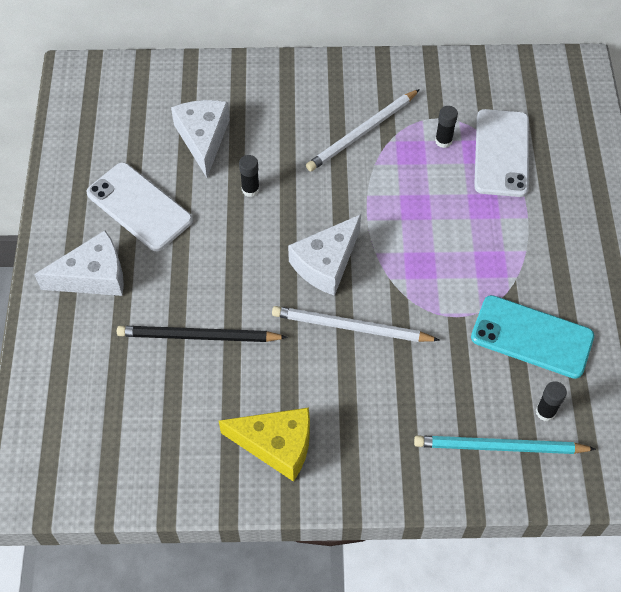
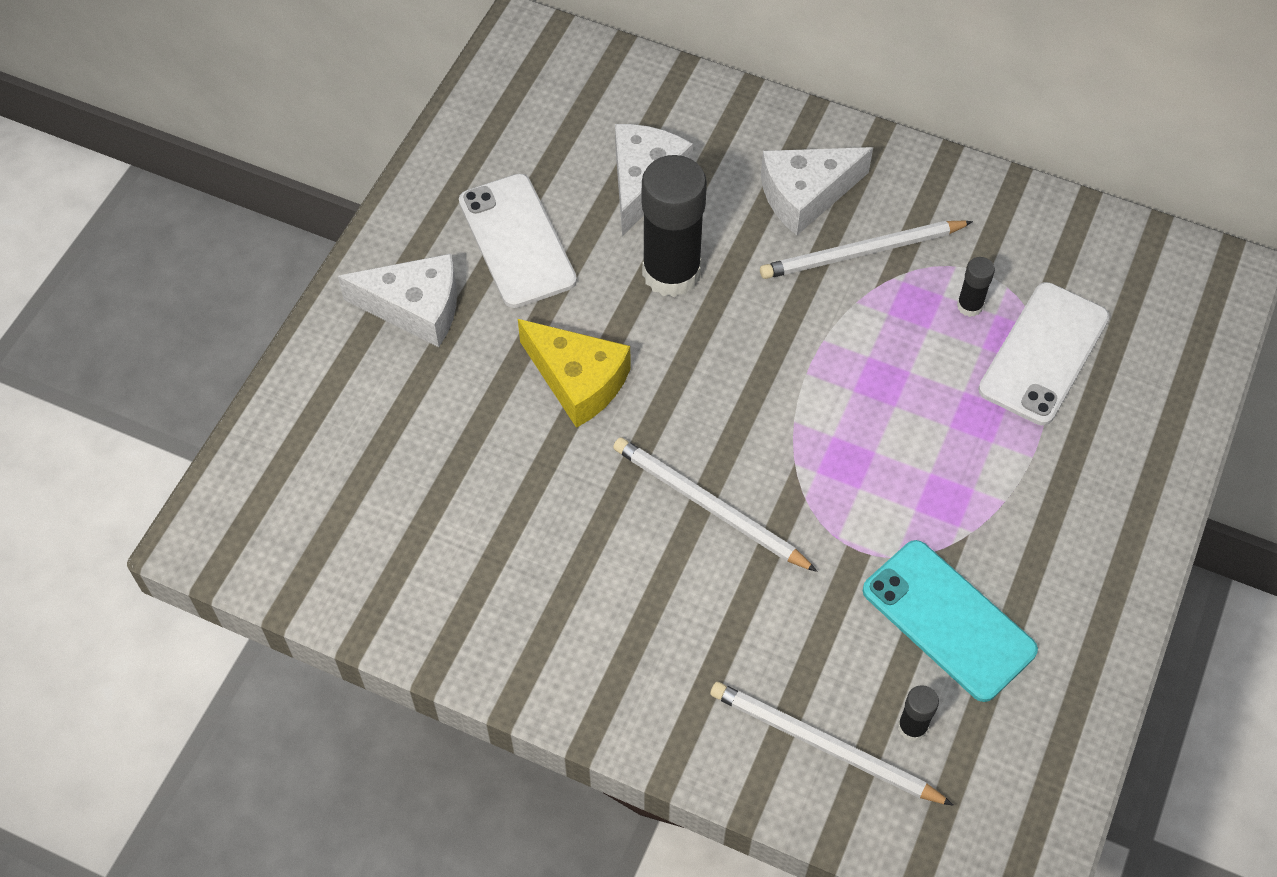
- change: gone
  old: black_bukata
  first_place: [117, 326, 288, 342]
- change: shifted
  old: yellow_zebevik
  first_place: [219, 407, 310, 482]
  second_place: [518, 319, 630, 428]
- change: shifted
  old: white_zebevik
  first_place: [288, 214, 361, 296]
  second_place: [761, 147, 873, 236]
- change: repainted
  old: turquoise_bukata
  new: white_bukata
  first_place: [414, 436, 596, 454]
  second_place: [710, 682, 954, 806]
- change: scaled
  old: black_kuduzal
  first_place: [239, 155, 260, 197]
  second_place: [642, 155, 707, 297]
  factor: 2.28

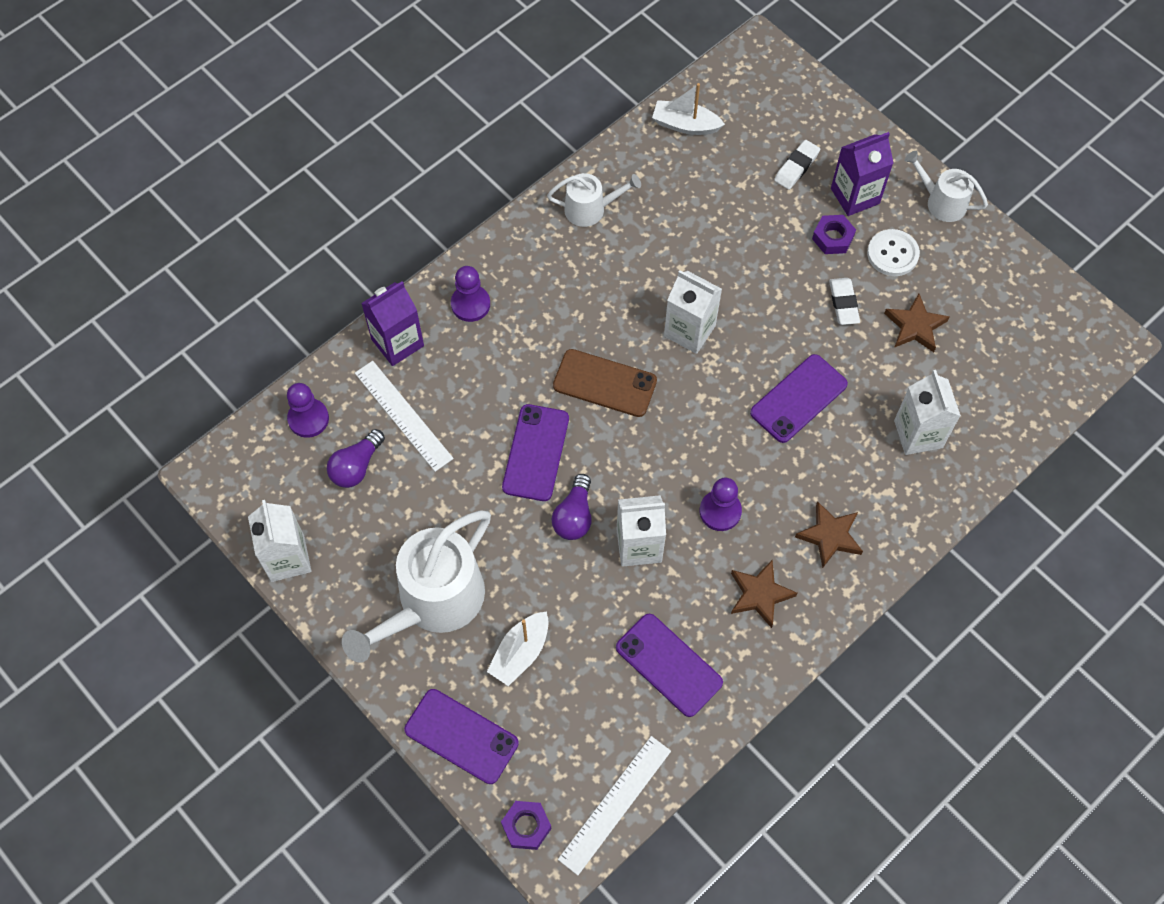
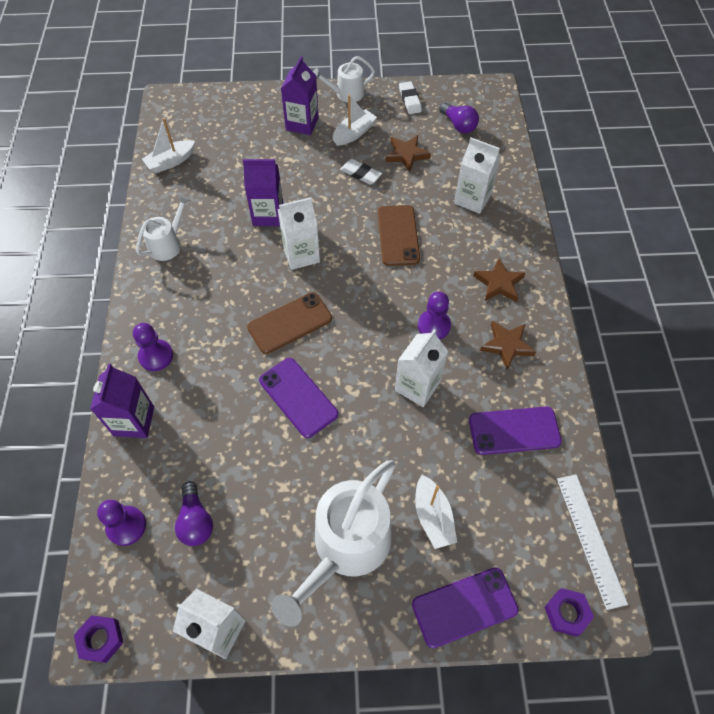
- change: gone
  old: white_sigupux
  first_place: [355, 361, 454, 472]
- change: new
  new: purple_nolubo
  second_place: [243, 159, 283, 226]
- change: shifted
  old: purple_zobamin
  first_place: [552, 474, 592, 540]
  second_place: [439, 102, 479, 133]
- change: shifted
  old: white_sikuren
  first_place: [774, 140, 820, 190]
  second_place: [399, 81, 422, 114]
- change: shifted
  old: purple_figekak
  first_place: [812, 215, 856, 254]
  second_place: [74, 615, 124, 663]
- change: swapped
  old: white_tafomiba
  new: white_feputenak
  first_place: [867, 229, 920, 276]
  second_place: [333, 95, 377, 146]
- change: repainted
  old: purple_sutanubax
  new: brown_sutanubax
  first_place: [750, 354, 848, 443]
  second_place: [378, 205, 420, 266]
- change: rotated
  old: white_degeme
  first_place: [342, 511, 491, 663]
  second_place: [271, 460, 395, 627]
  degrees: 45

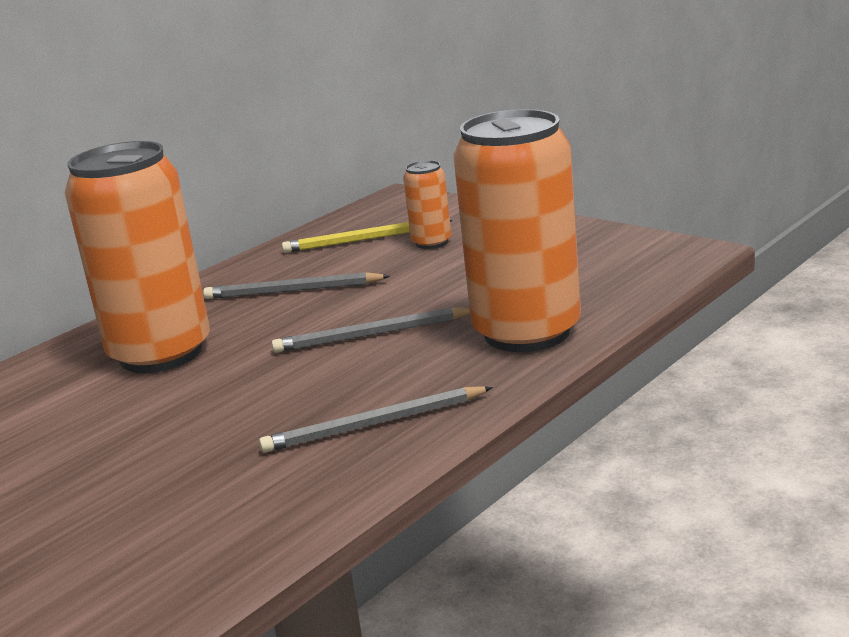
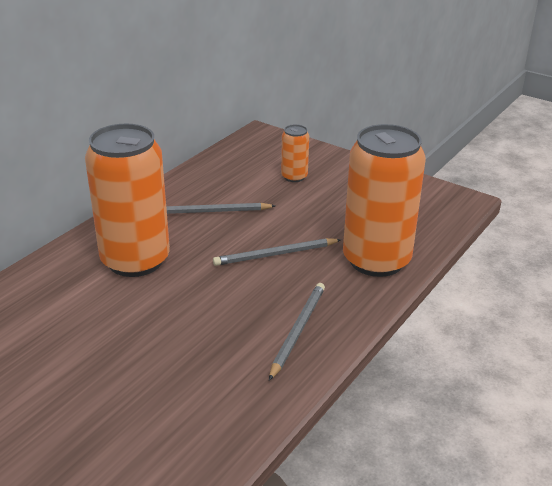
- change: gone
  old: yellow_bukata
  first_place: [282, 220, 452, 253]
- change: rotated
  old: grey_bukata
  first_place: [259, 386, 493, 453]
  second_place: [269, 283, 325, 381]
  degrees: 135

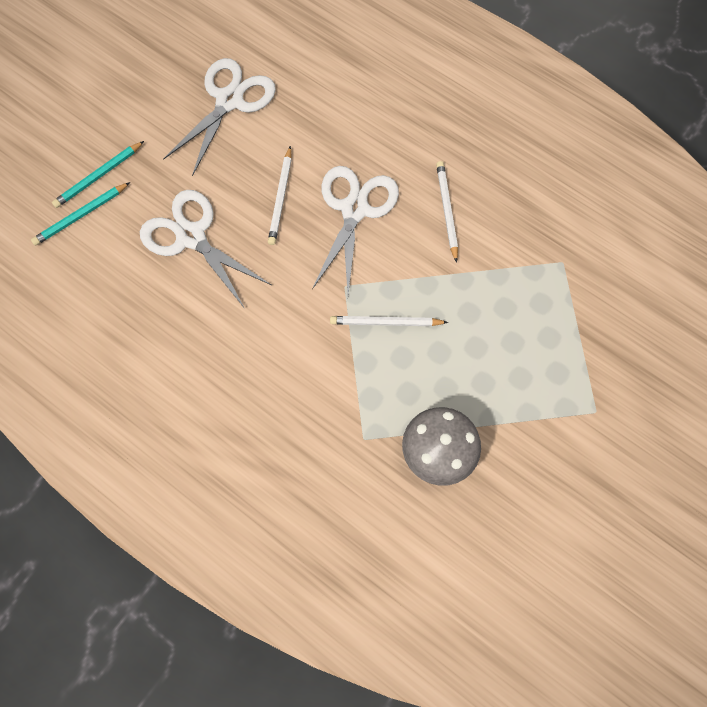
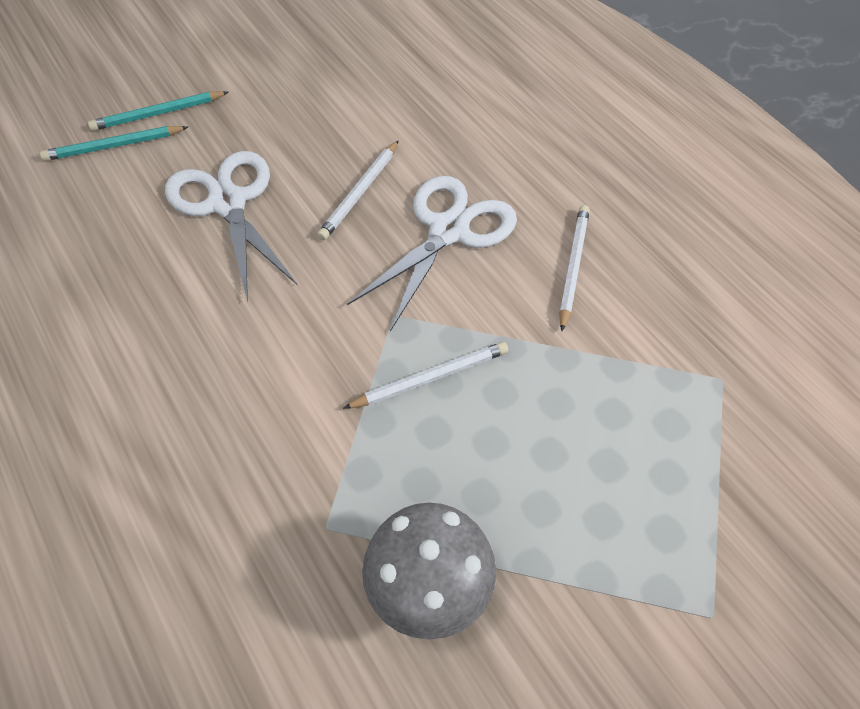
- change: gone
  old: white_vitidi
  first_place: [163, 58, 276, 176]
- change: rotated
  old: white_bukata
  first_place: [330, 316, 448, 326]
  second_place: [343, 342, 508, 409]
  degrees: 135

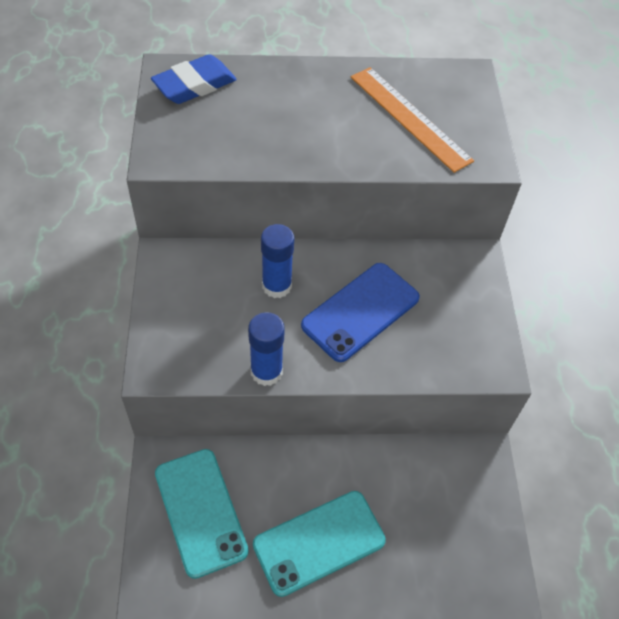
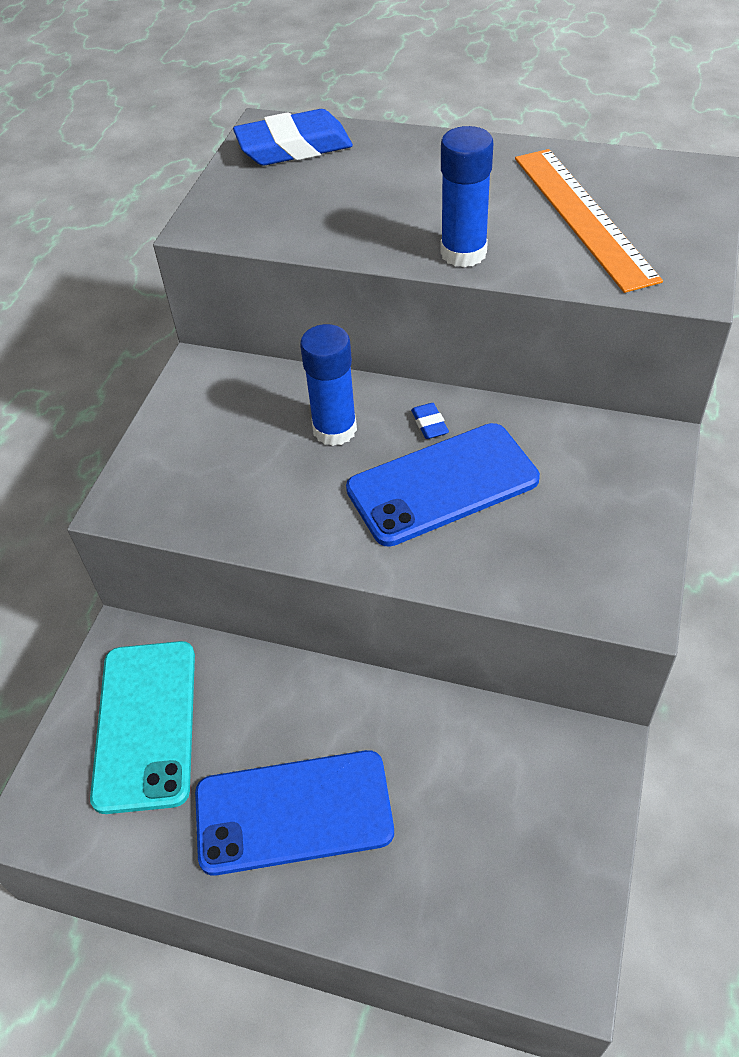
- change: new
  new: blue_sikuren
  second_place: [411, 403, 449, 439]
- change: shifted
  old: blue_kuduzal
  first_place: [248, 312, 285, 386]
  second_place: [440, 126, 493, 267]
- change: repainted
  old: turquoise_sutanubax
  new: blue_sutanubax
  first_place: [253, 491, 386, 597]
  second_place: [195, 750, 394, 876]

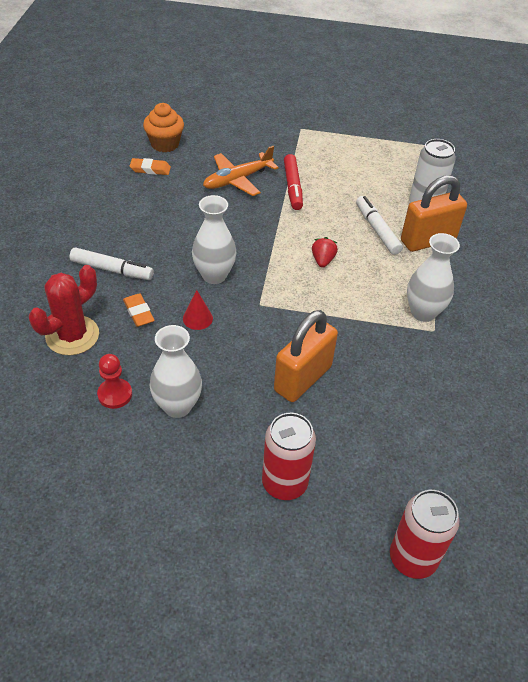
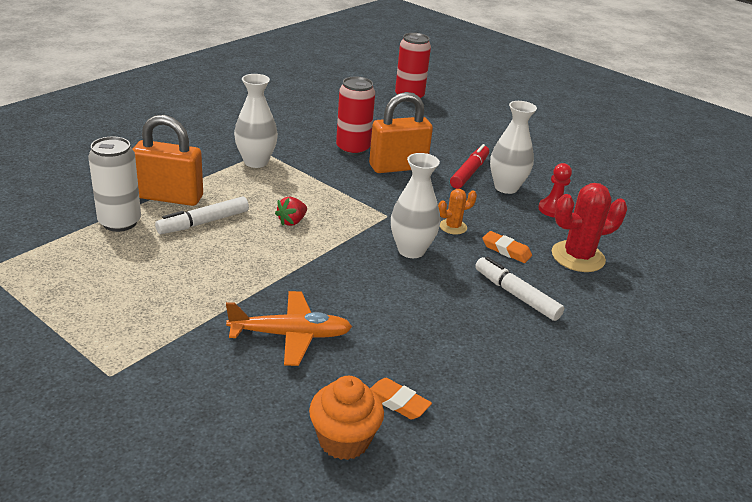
- change: shifted
  old: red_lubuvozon
  first_place: [262, 413, 316, 500]
  second_place: [336, 77, 375, 156]
- change: shifted
  old: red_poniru
  first_place: [284, 154, 303, 210]
  second_place: [450, 144, 489, 189]
- change: swapped
  old: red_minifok
  new: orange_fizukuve
  first_place: [183, 290, 213, 330]
  second_place: [438, 189, 477, 235]
- change: rotated
  old: orange_sikuren
  first_place: [123, 293, 155, 327]
  second_place: [482, 231, 532, 263]
  degrees: -60
- change: rotated
  old: white_poniru
  first_place: [356, 196, 403, 255]
  second_place: [155, 196, 249, 234]
  degrees: 45

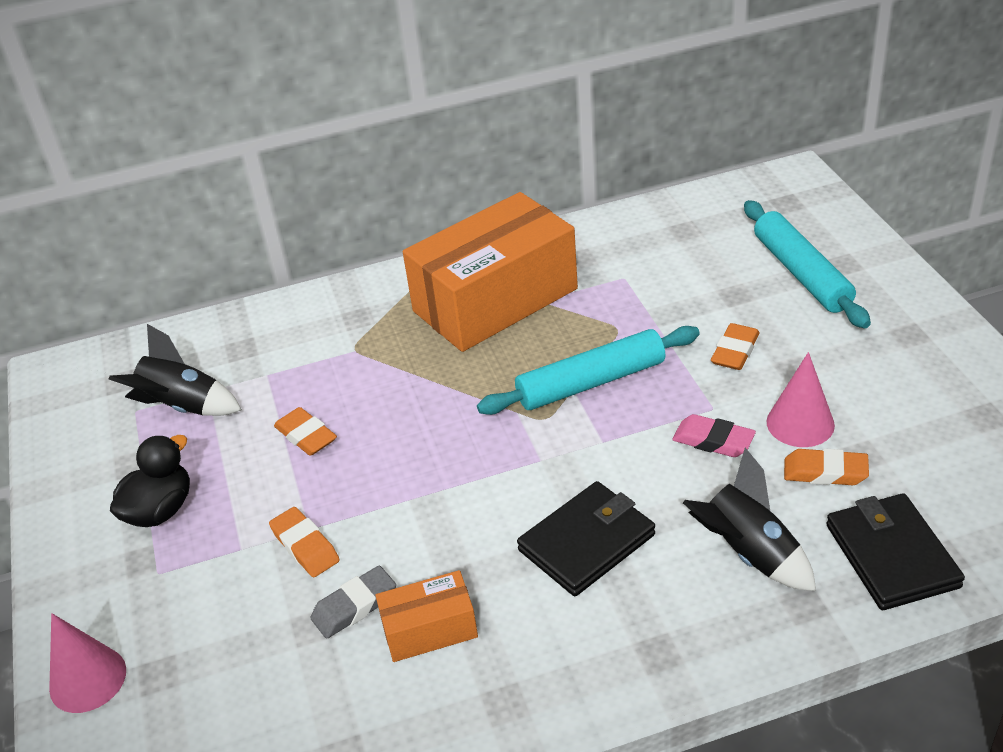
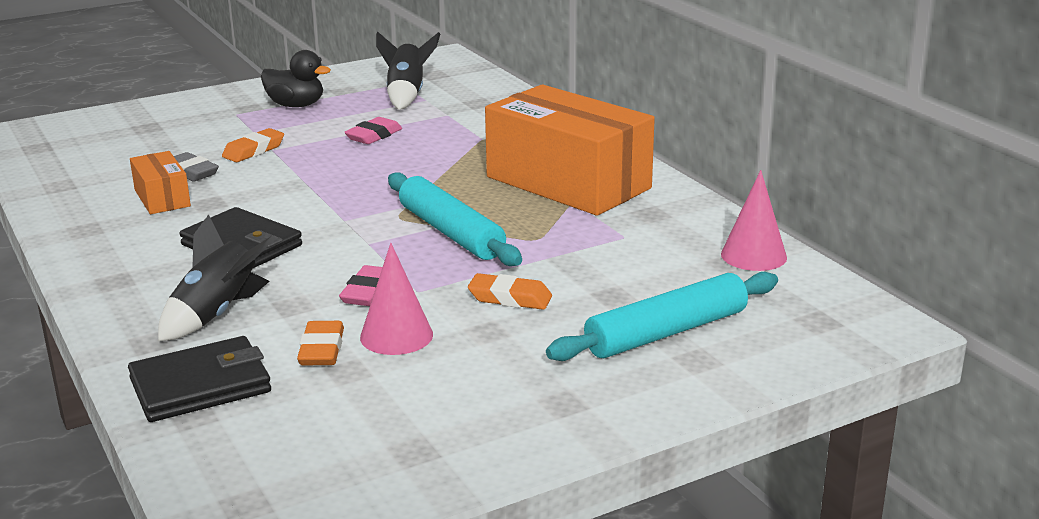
- change: shifted
  old: pink_minifok
  first_place: [49, 613, 126, 713]
  second_place: [721, 170, 787, 271]
- change: repainted
  old: orange_sikuren
  new: pink_sikuren
  first_place: [274, 407, 337, 456]
  second_place: [344, 117, 402, 144]

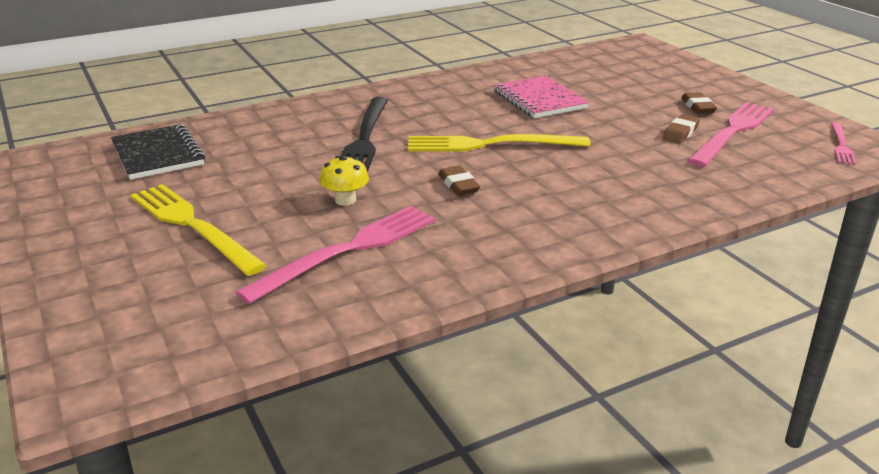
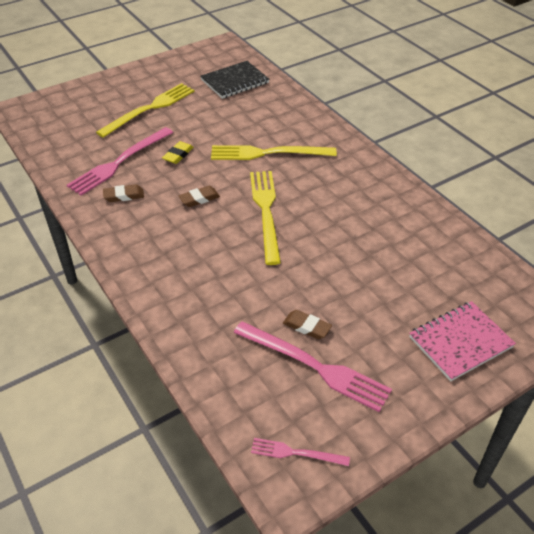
- change: shifted
  old: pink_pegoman
  first_place: [493, 75, 589, 118]
  second_place: [409, 301, 516, 382]
- change: shifted
  old: brown_sikuren
  first_place: [681, 92, 717, 114]
  second_place: [103, 184, 144, 202]
- change: swapped
  old: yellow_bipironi
  new: yellow_sikuren
  first_place: [320, 155, 369, 206]
  second_place: [162, 141, 194, 164]
- change: repainted
  old: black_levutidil
  new: yellow_levutidil
  first_place: [341, 97, 388, 172]
  second_place: [211, 145, 337, 160]
- change: rotated
  old: pink_levutidil
  first_place: [236, 206, 435, 304]
  second_place: [67, 127, 173, 196]
  degrees: 90

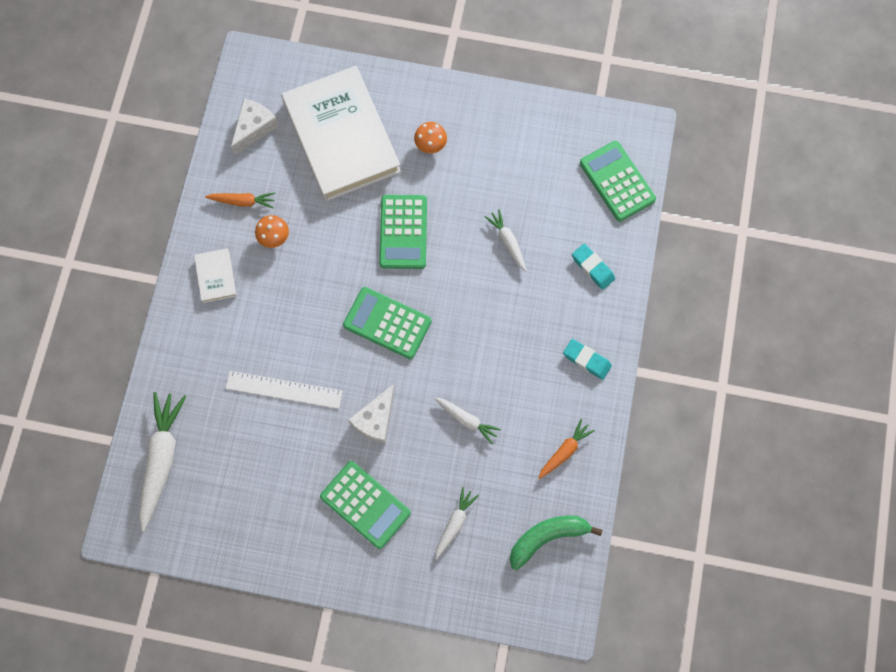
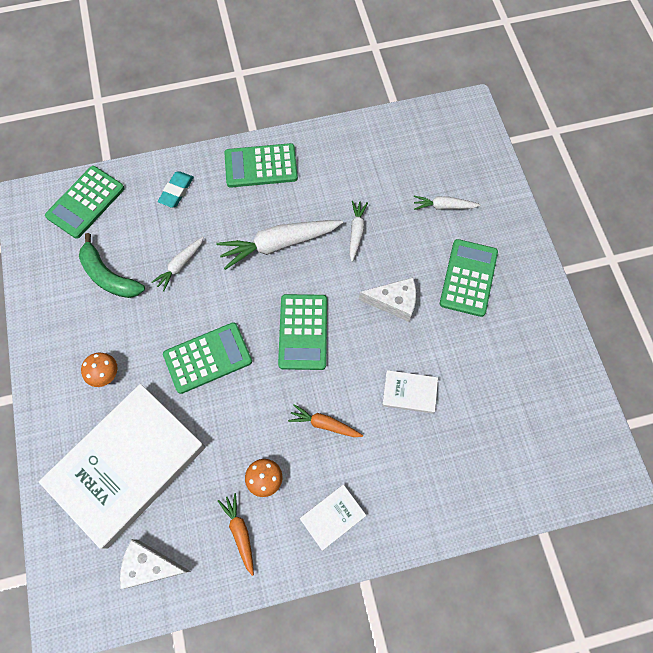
- change: shifted
  old: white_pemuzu
  first_place: [139, 392, 187, 531]
  second_place: [216, 220, 343, 270]
- change: shifted
  old: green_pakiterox
  first_place: [510, 515, 602, 570]
  second_place: [79, 233, 145, 298]
- change: shifted
  old: orange_pemuzu
  first_place: [538, 419, 595, 479]
  second_place: [288, 404, 363, 437]
- change: swapped
  old: white_sigupux
  new: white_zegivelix
  first_place: [225, 371, 343, 409]
  second_place: [382, 370, 438, 414]
- change: swapped
  old: turquoise_sikuren
  new: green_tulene
  first_place: [563, 339, 612, 380]
  second_place: [224, 143, 298, 188]

